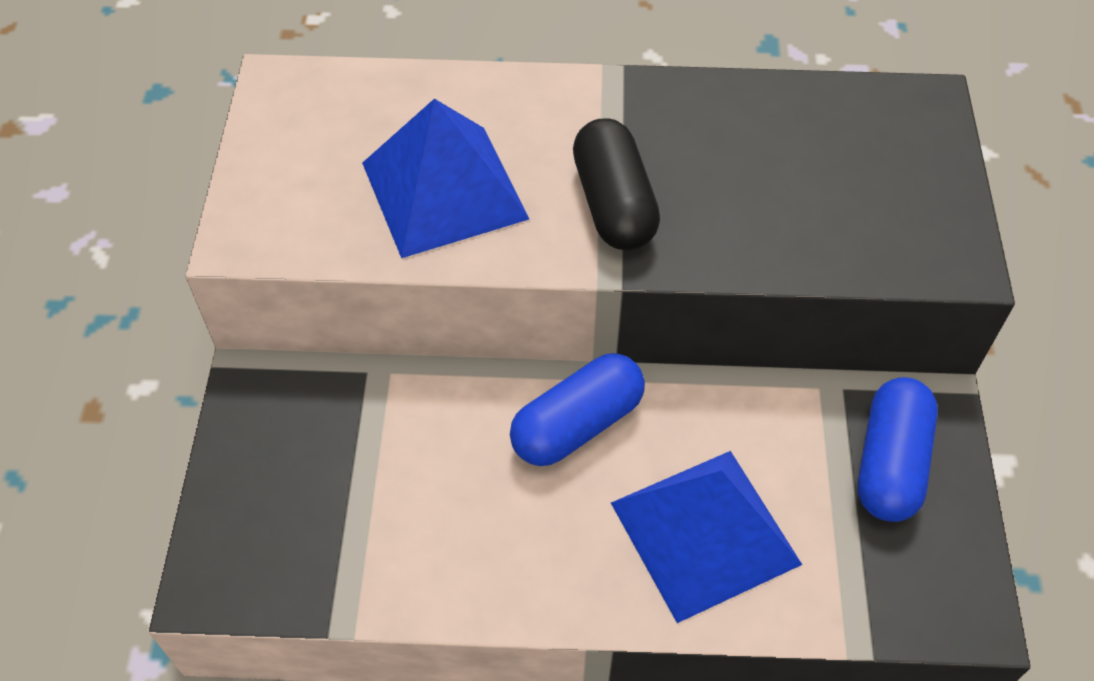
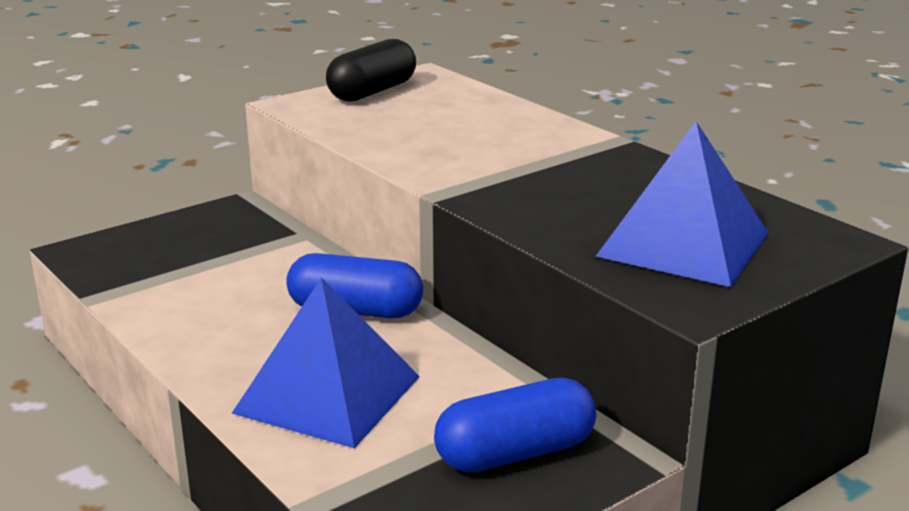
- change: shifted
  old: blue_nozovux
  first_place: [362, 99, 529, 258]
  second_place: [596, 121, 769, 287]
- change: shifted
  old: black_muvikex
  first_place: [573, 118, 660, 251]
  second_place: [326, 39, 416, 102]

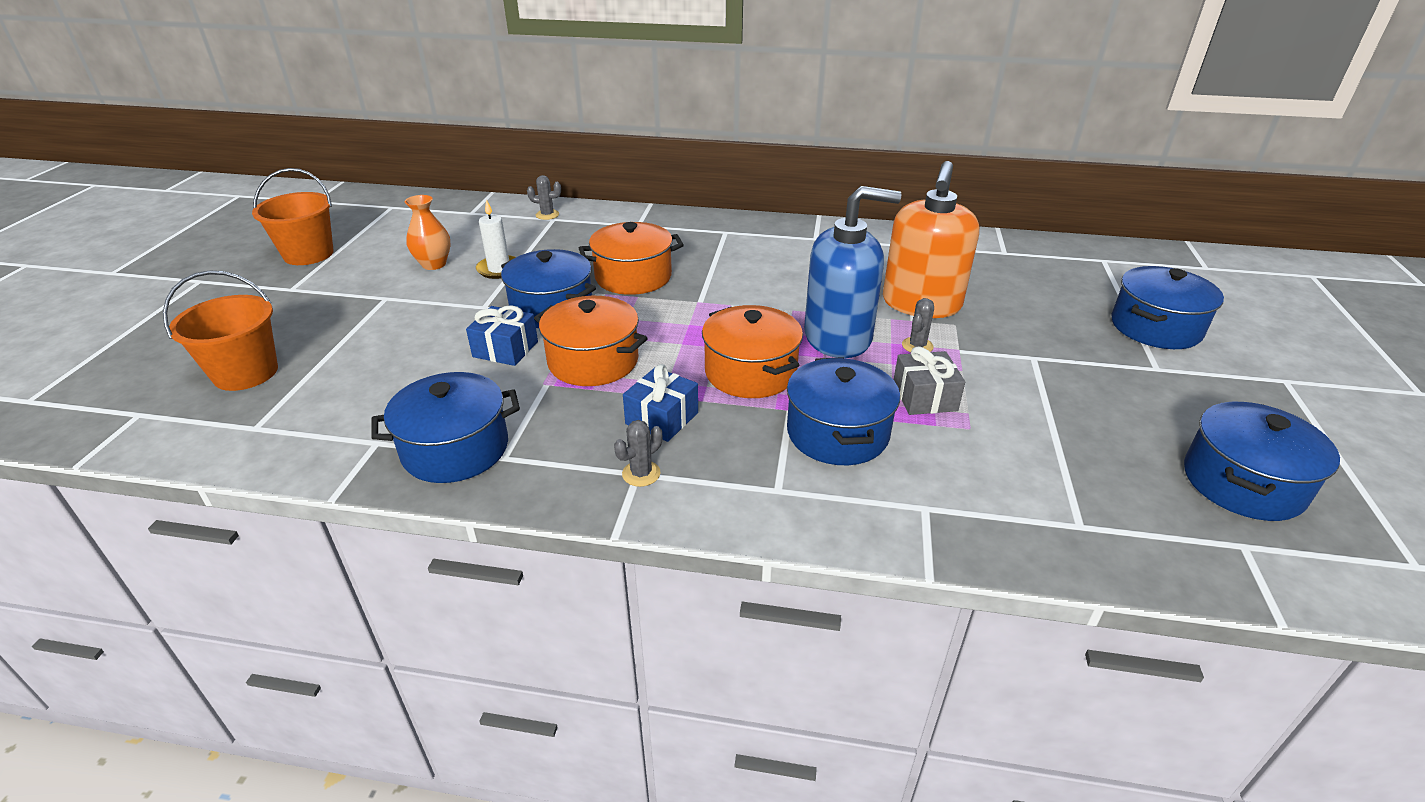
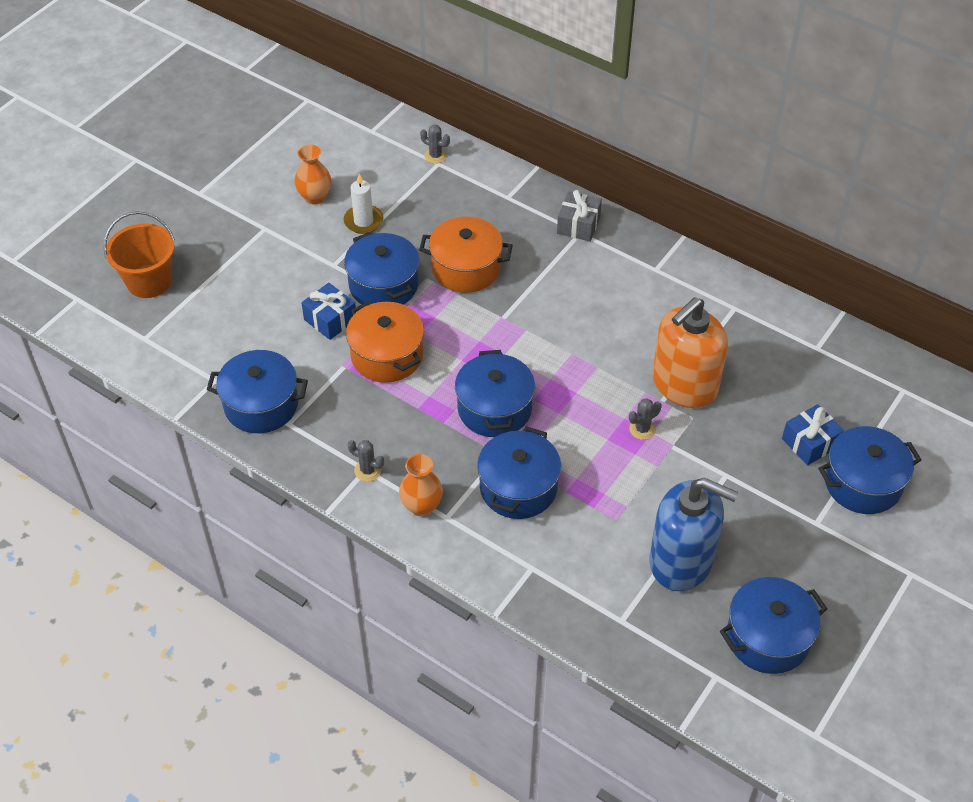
- change: gone
  old: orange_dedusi
  first_place: [252, 168, 334, 265]
- change: new
  new: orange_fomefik
  second_place: [399, 454, 443, 516]
- change: shifted
  old: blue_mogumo
  first_place: [623, 364, 698, 442]
  second_place: [782, 404, 844, 465]
- change: shifted
  old: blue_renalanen
  first_place: [804, 186, 902, 358]
  second_place: [649, 478, 738, 591]
- change: shifted
  old: grey_mogumo
  first_place: [894, 346, 965, 415]
  second_place: [557, 190, 602, 241]
- change: repainted
  old: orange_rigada
  new: blue_rigada
  first_place: [702, 305, 803, 398]
  second_place: [455, 350, 535, 437]
- change: rotated
  old: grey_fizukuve
  first_place: [614, 420, 662, 487]
  second_place: [347, 440, 384, 482]
  degrees: 45

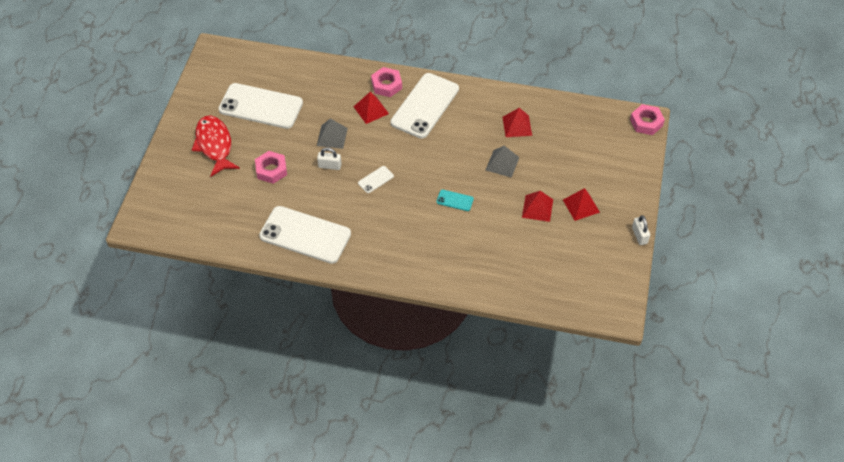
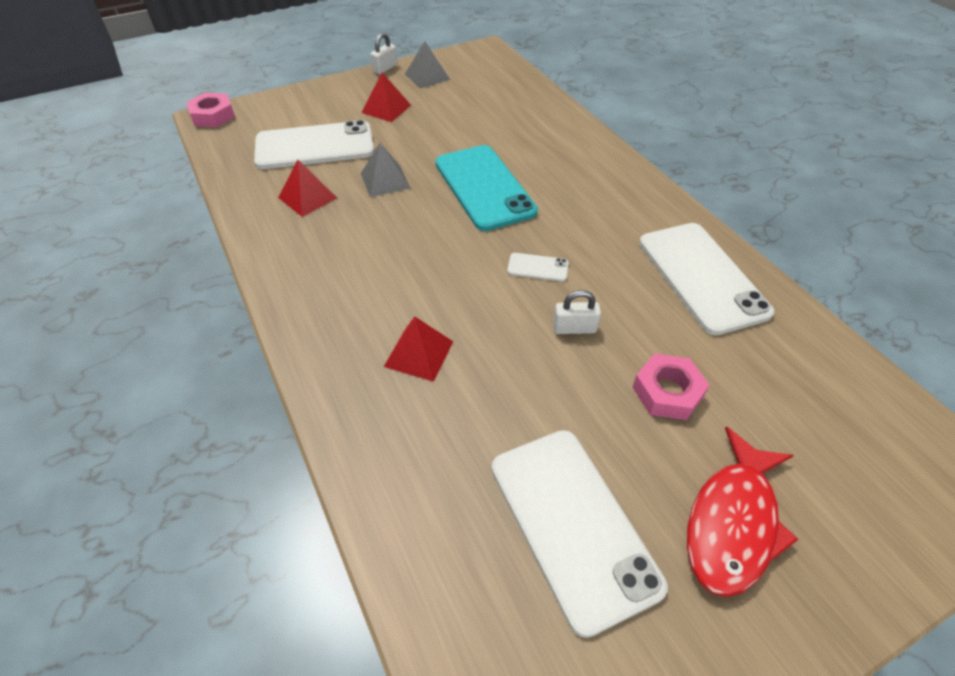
- change: gone
  old: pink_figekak
  first_place: [371, 67, 402, 97]
- change: gone
  old: red_nozovux
  first_place: [522, 191, 553, 222]
- change: shifted
  old: grey_nozovux
  first_place: [317, 118, 348, 149]
  second_place: [405, 42, 450, 88]
- change: shifted
  old: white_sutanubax
  first_place: [391, 73, 459, 139]
  second_place: [254, 120, 374, 169]
- change: rotated
  old: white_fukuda
  first_place: [317, 148, 342, 170]
  second_place: [553, 290, 601, 334]
  degrees: -60
- change: scaled
  old: turquoise_sutanubax
  first_place: [436, 189, 474, 211]
  second_place: [435, 145, 538, 231]
  factor: 2.38

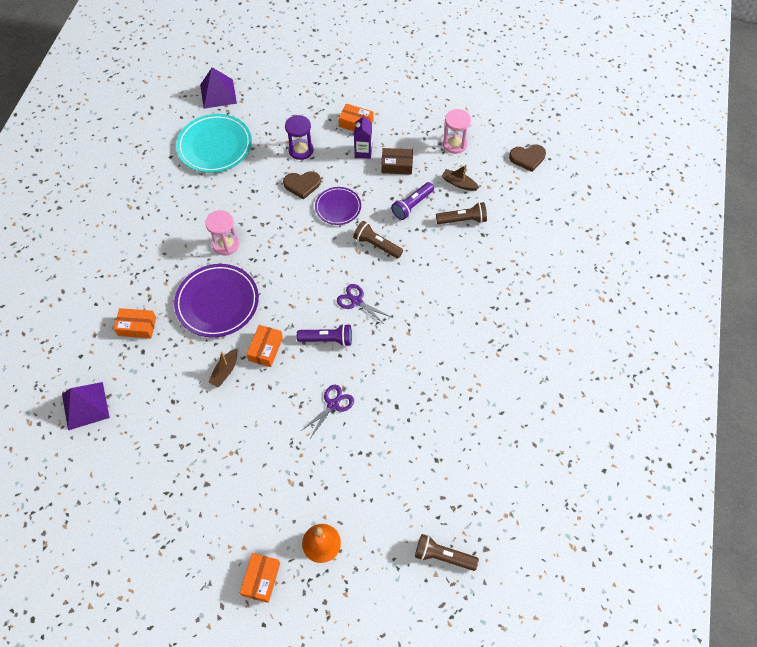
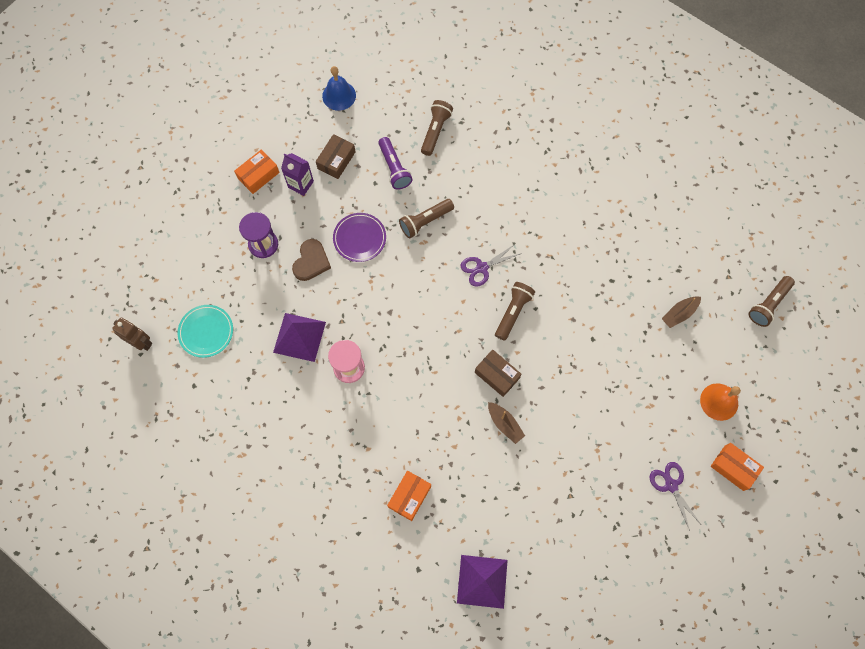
- change: gone
  old: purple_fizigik
  first_place: [174, 264, 259, 337]
- change: gone
  old: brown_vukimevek
  first_place: [509, 144, 546, 172]
- change: new
  new: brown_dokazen
  second_place: [112, 317, 152, 351]
- change: shifted
  old: purple_nozovux
  first_place: [200, 67, 237, 109]
  second_place: [273, 313, 326, 362]
- change: shifted
  old: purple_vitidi
  first_place: [301, 385, 354, 437]
  second_place: [650, 462, 700, 531]
- change: shifted
  old: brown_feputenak
  first_place: [442, 165, 479, 191]
  second_place: [662, 296, 701, 328]
- change: swapped
  old: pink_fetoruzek
  new: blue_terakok
  first_place: [442, 109, 471, 154]
  second_place: [322, 66, 356, 111]
- change: repainted
  old: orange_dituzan
  new: brown_dituzan
  first_place: [246, 325, 283, 367]
  second_place: [475, 350, 521, 397]
- change: repainted
  old: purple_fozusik
  new: brown_fozusik
  first_place: [297, 324, 352, 347]
  second_place: [495, 282, 535, 341]
- change: scaled
  old: turquoise_fizigik
  first_place: [176, 114, 252, 173]
  second_place: [178, 305, 233, 358]
  factor: 0.59

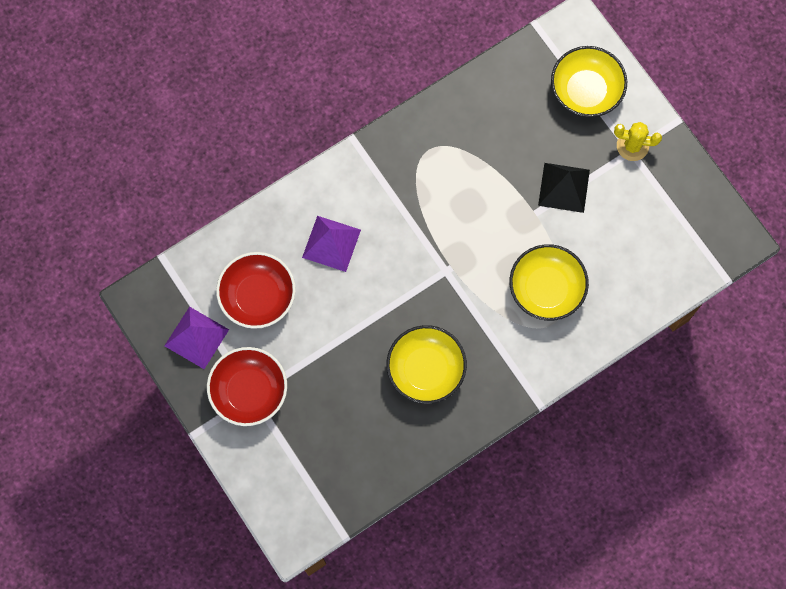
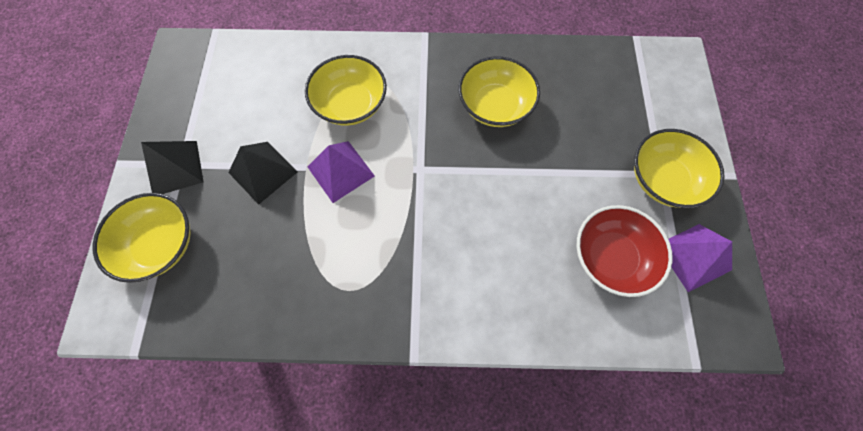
- change: shifted
  old: purple_nozovux
  first_place: [302, 216, 361, 272]
  second_place: [307, 141, 375, 203]
- change: swapped
  old: yellow_fizukuve
  new: black_nozovux
  first_place: [614, 122, 662, 161]
  second_place: [141, 141, 203, 194]
- change: repainted
  old: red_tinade
  new: yellow_tinade
  first_place: [207, 347, 287, 426]
  second_place: [634, 129, 725, 208]

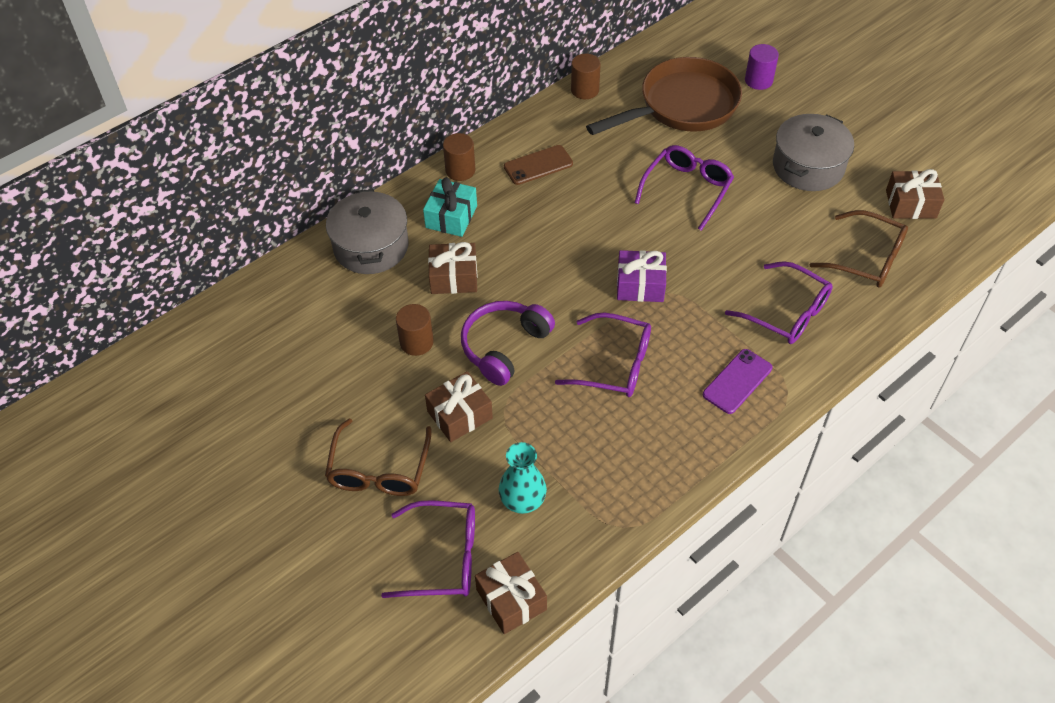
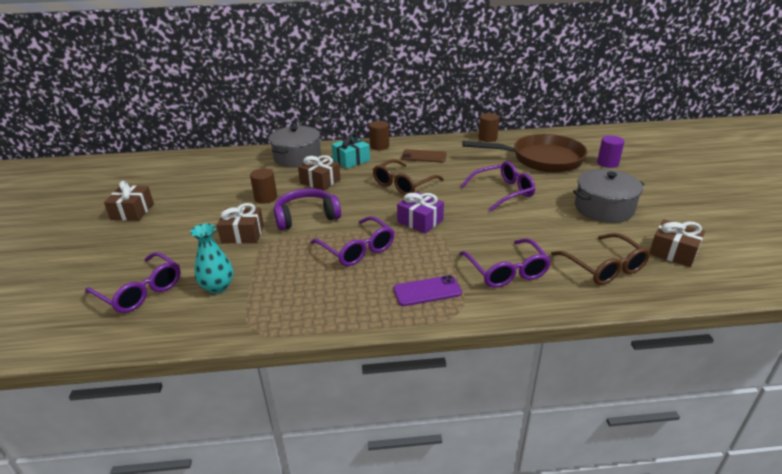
- change: shifted
  old: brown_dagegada
  first_place: [325, 419, 431, 496]
  second_place: [373, 159, 444, 195]
- change: shifted
  old: brown_mogumo
  first_place: [475, 552, 547, 634]
  second_place: [104, 181, 154, 221]

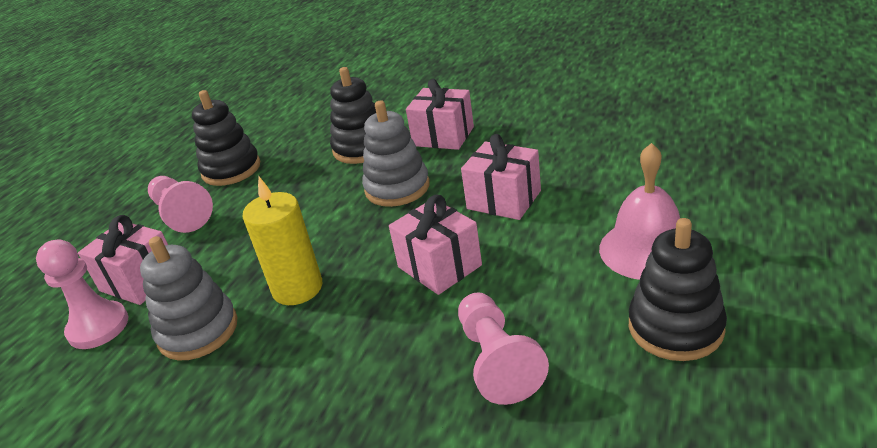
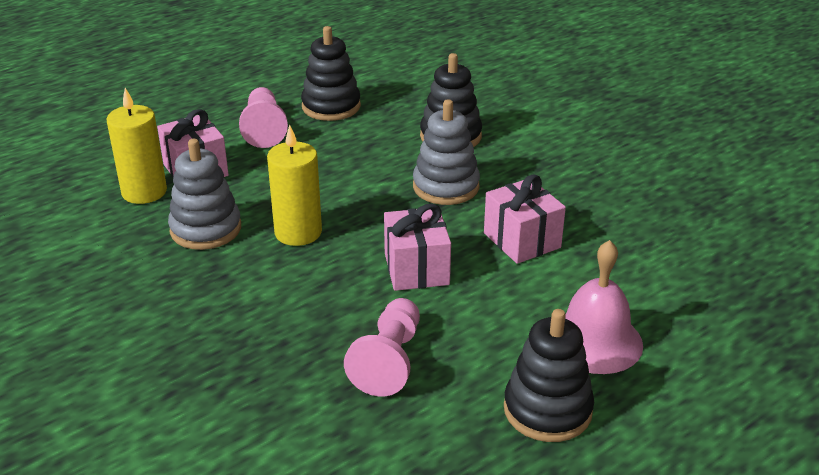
- change: gone
  old: pink_mogumo
  first_place: [406, 79, 474, 150]
- change: swapped
  old: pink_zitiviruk
  new: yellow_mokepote
  first_place: [36, 239, 128, 349]
  second_place: [106, 88, 167, 204]

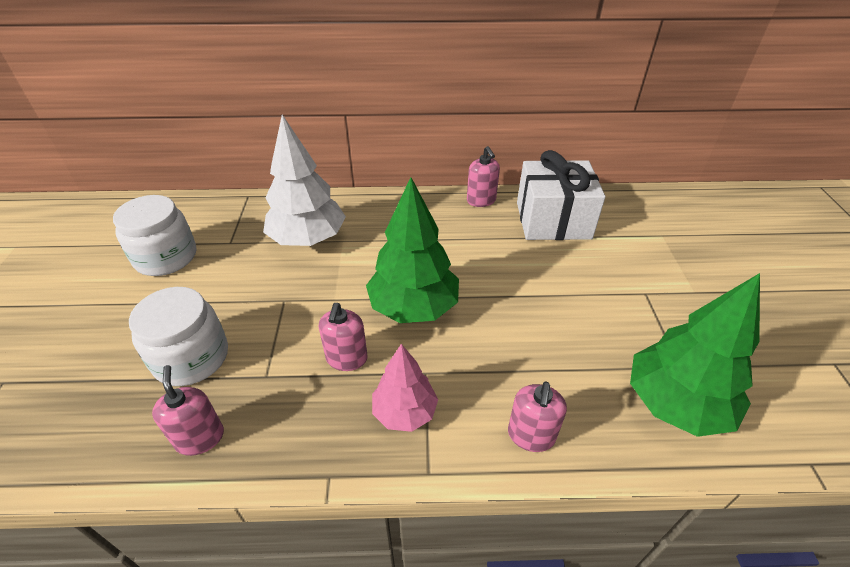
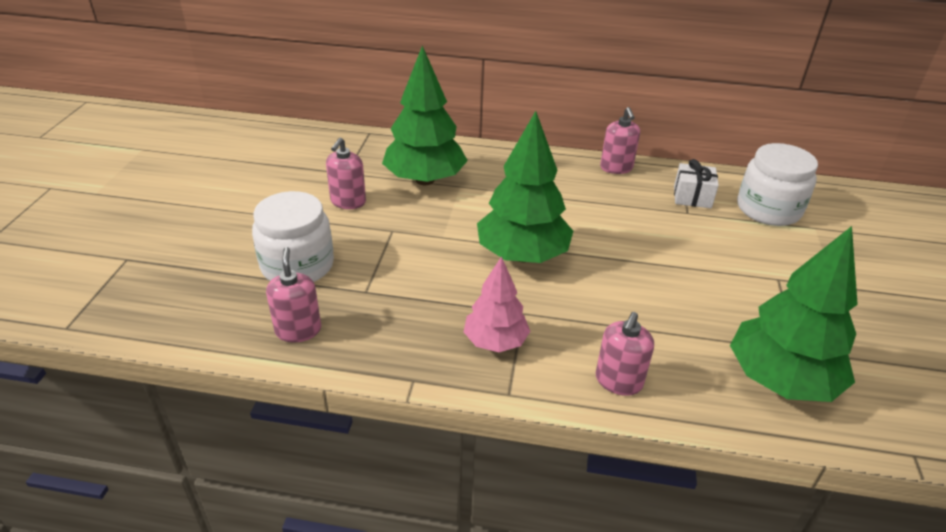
- change: shifted
  old: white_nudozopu
  first_place: [113, 195, 196, 276]
  second_place: [737, 143, 818, 226]
- change: shifted
  old: pink_renalanen
  first_place: [319, 303, 368, 371]
  second_place: [326, 138, 366, 209]
- change: repainted
  old: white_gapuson
  new: green_gapuson
  first_place: [263, 115, 346, 246]
  second_place: [382, 45, 468, 185]
- change: scaled
  old: white_mogumo
  first_place: [517, 150, 605, 240]
  second_place: [674, 159, 719, 208]
  factor: 0.49

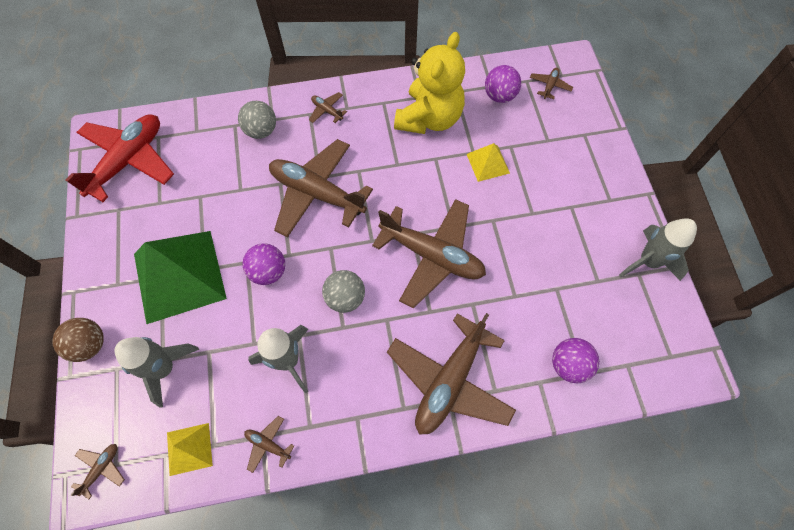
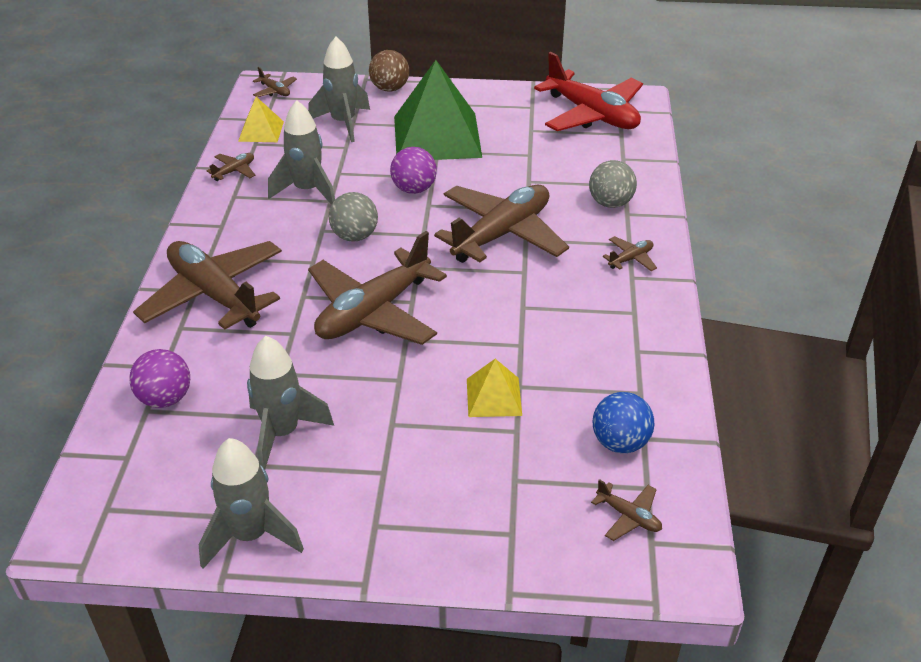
- change: gone
  old: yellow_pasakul
  first_place: [394, 32, 465, 134]
- change: new
  new: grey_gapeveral
  second_place: [247, 336, 334, 470]
- change: repainted
  old: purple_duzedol
  new: blue_duzedol
  first_place: [485, 65, 521, 103]
  second_place: [593, 392, 654, 453]

